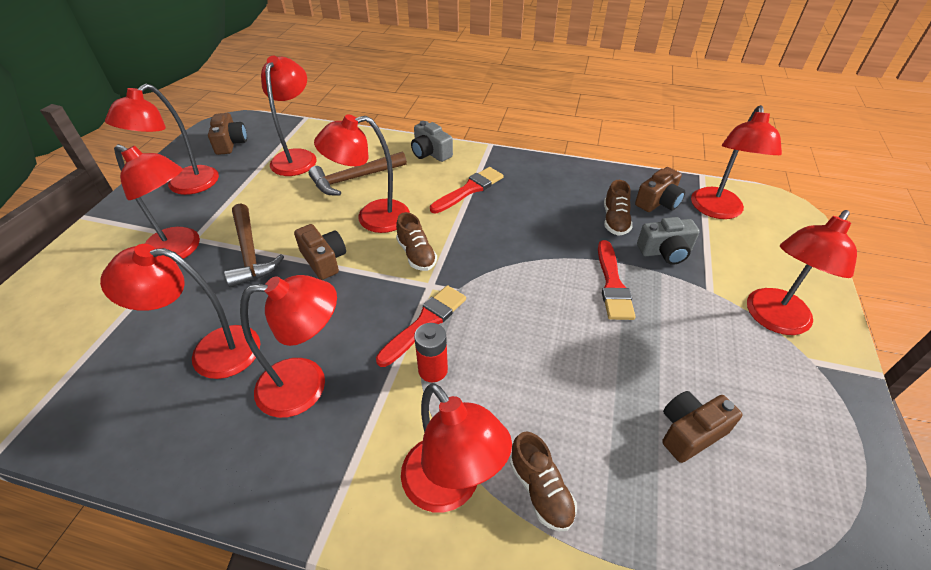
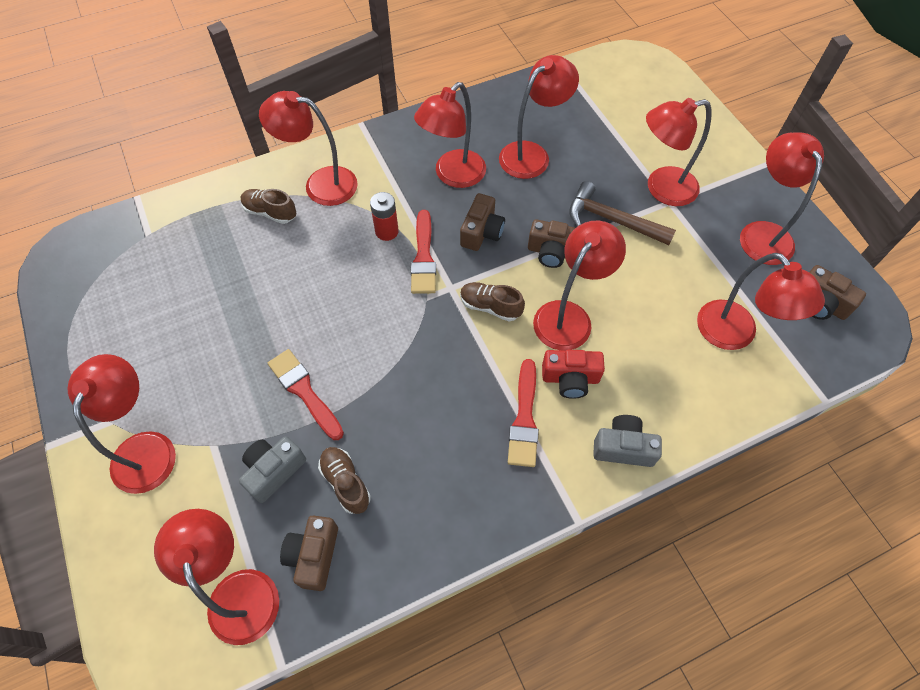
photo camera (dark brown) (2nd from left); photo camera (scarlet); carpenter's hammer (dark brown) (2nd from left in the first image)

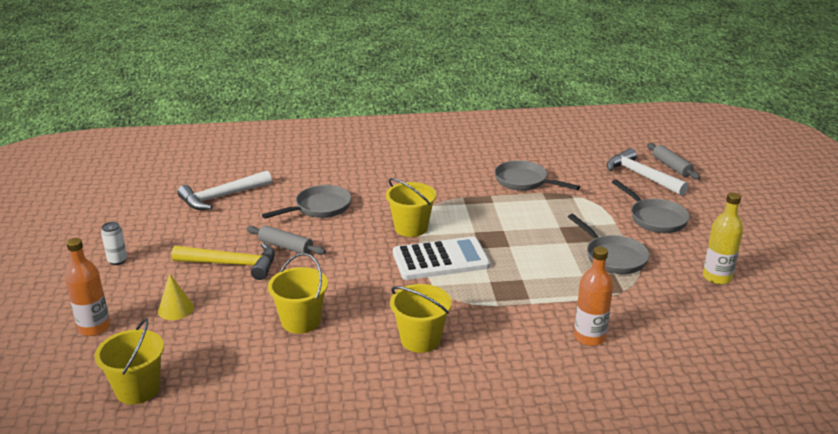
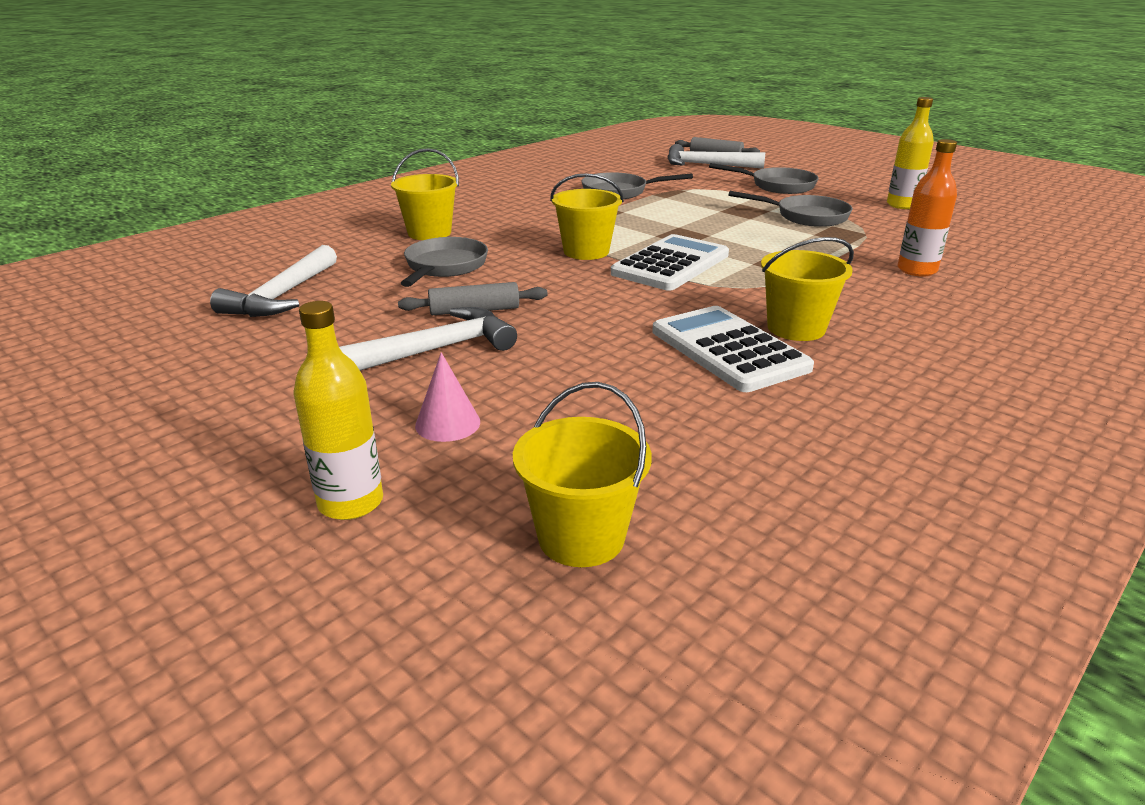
flask (yellow) (1st from left); carpenter's hammer (pure white) (2nd from left); pail (yellow) (1st from left); cone shape (rosy); pocket calculator (pure white) (2nd from left); tin (pure white)

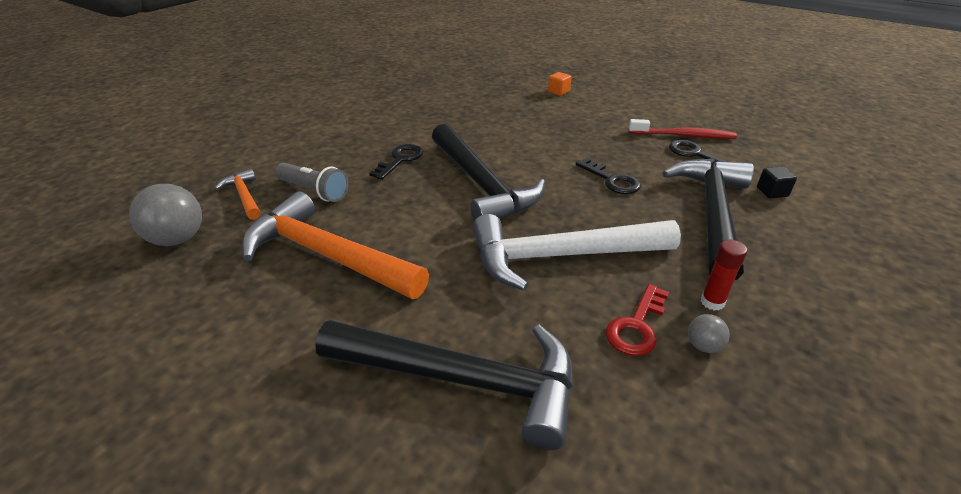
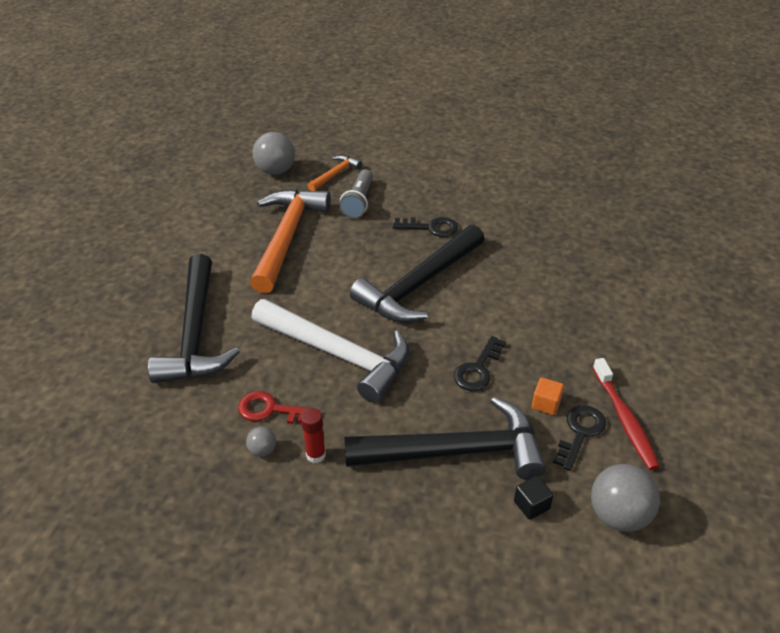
carpenter's hammer (pure white); solid cube (orange-coloured); ball (gray) (3rd from left)

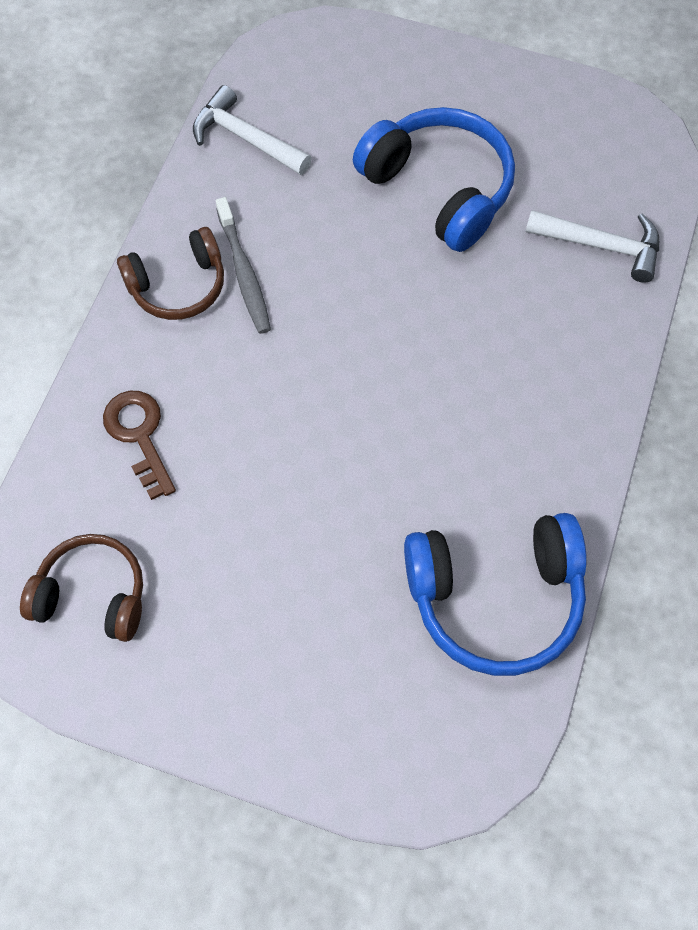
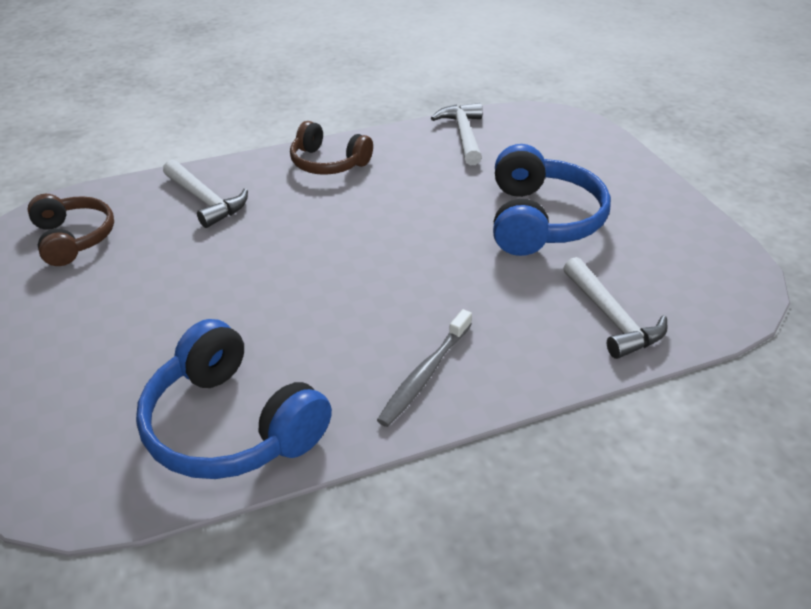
carpenter's hammer (pure white) (1st from left); toothbrush (gray)

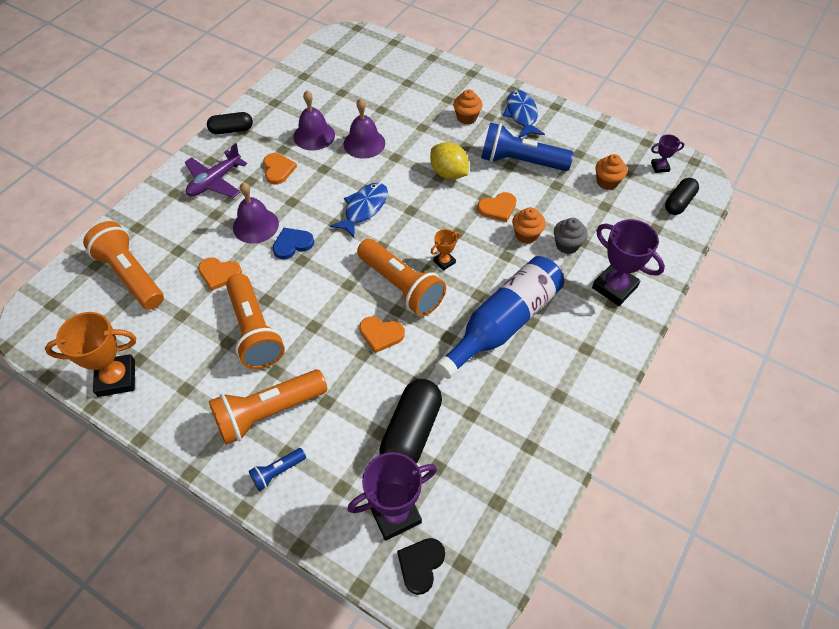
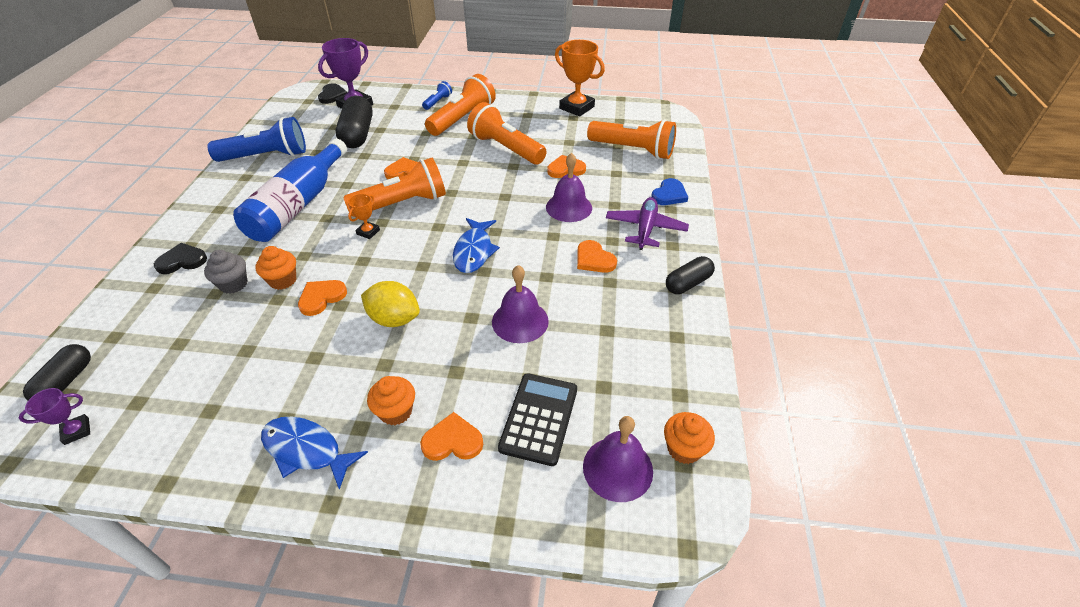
heart shape (black) (1st from left); flashlight (cobalt) (1st from left); toy fish (cobalt) (1st from left); flashlight (orange-coloured) (1st from left); heart shape (orange-coloured) (3rd from left); pocket calculator (black); trophy (orange-coloured) (2nd from left); bell (purple) (3rd from left); heart shape (cobalt); fairy cake (orange-coloured) (3rd from left)

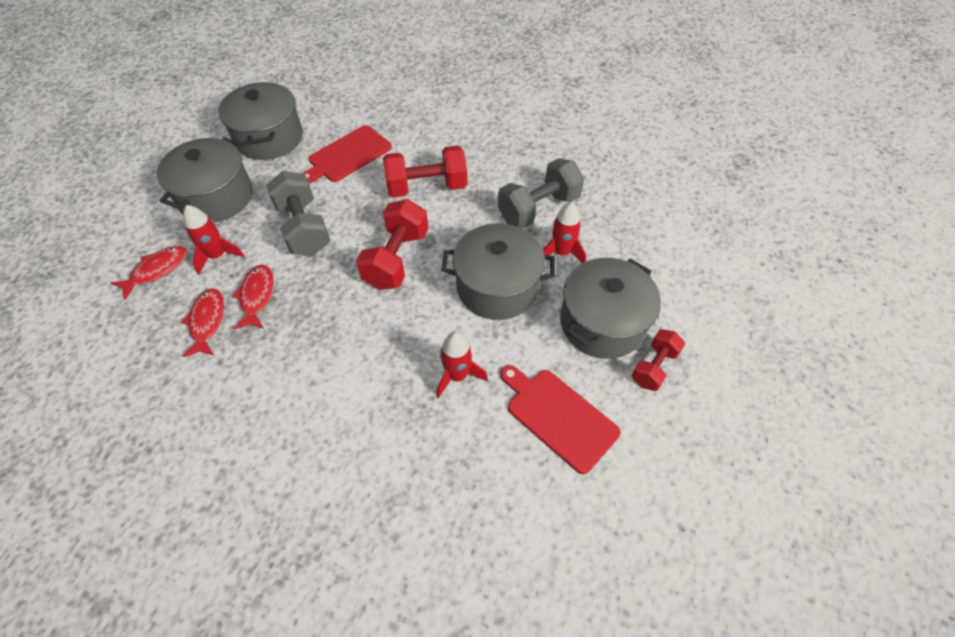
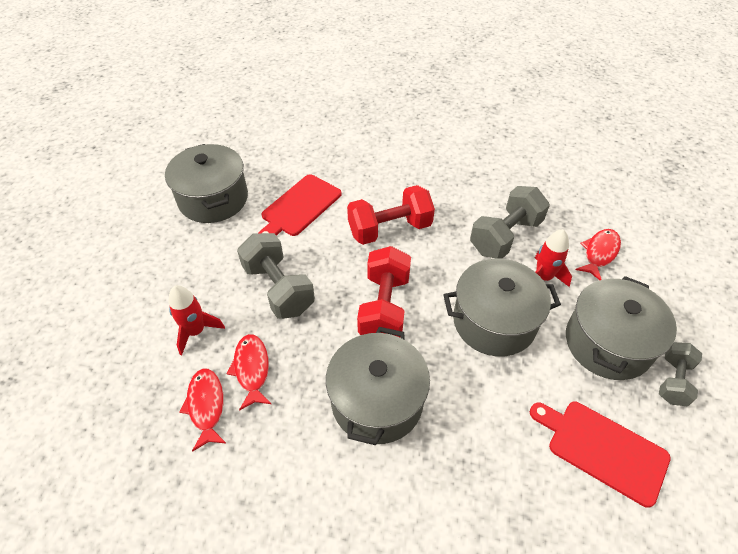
cooking pot (gray) (2nd from left); toy fish (scarlet) (3rd from left); free weight (gray) (3rd from left); toy rocket (scarlet) (2nd from left in the first image)

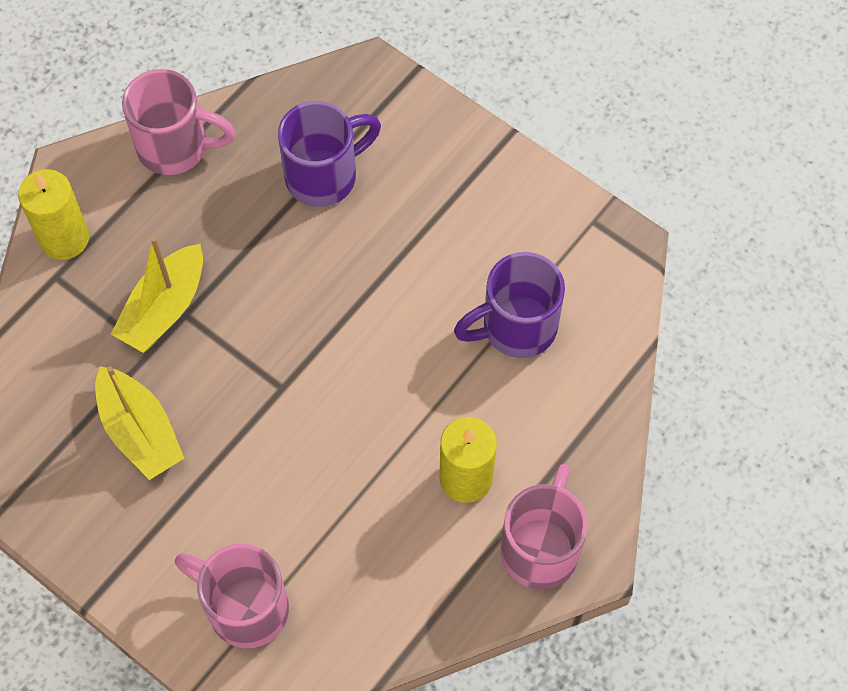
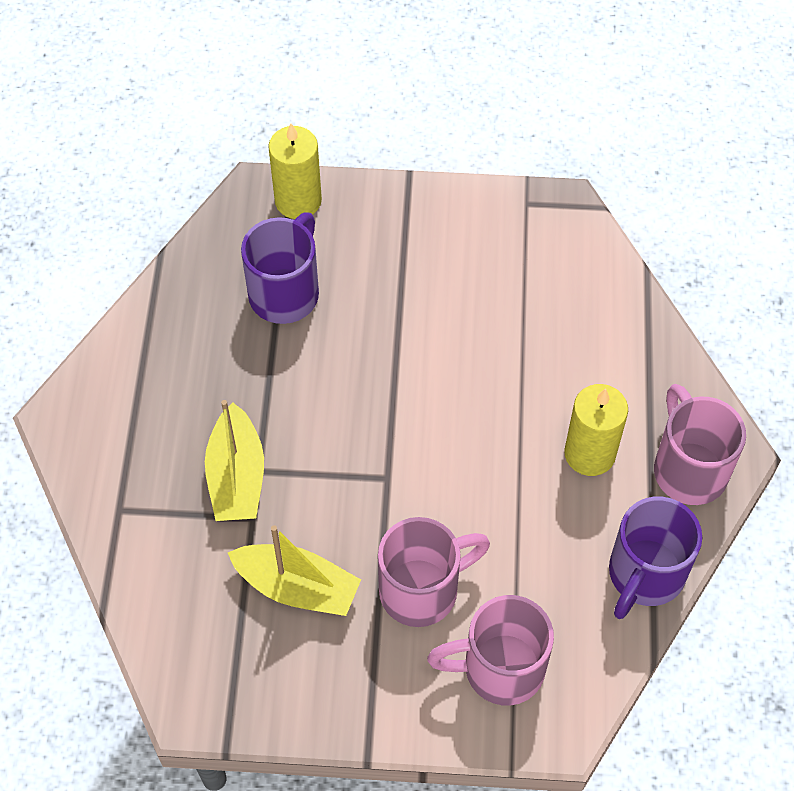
candle (yellow) (1st from left); tea mug (rosy) (1st from left); tea mug (purple) (2nd from left)

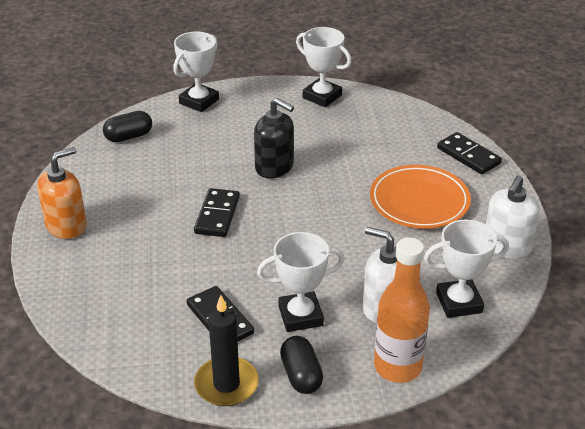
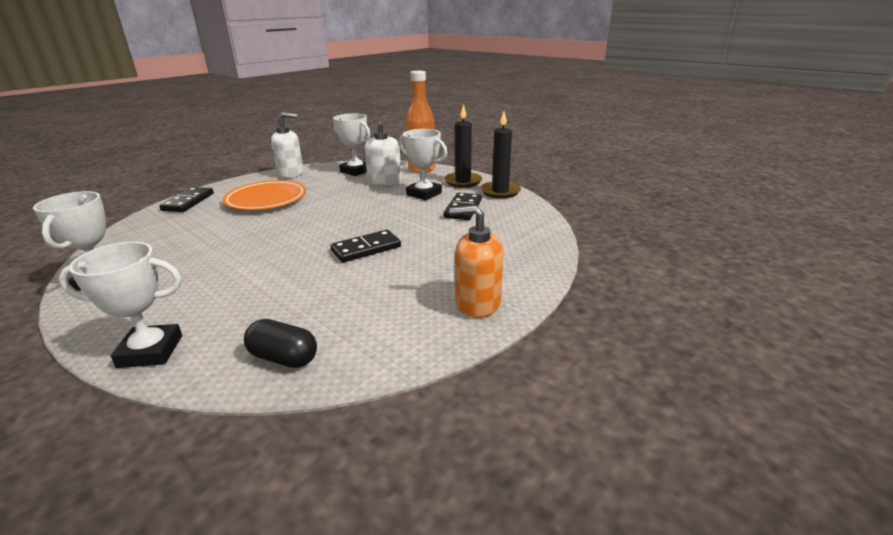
candle (black) (1st from left); pump bottle (black)

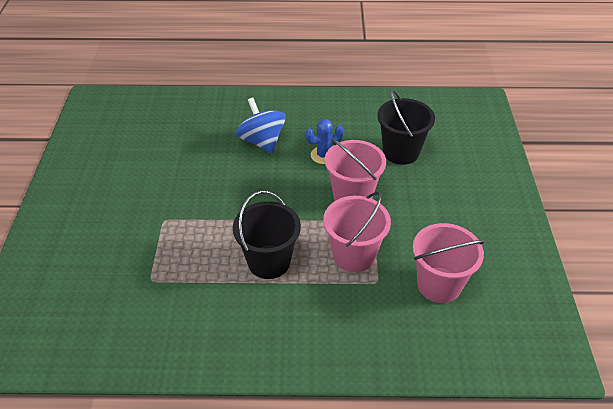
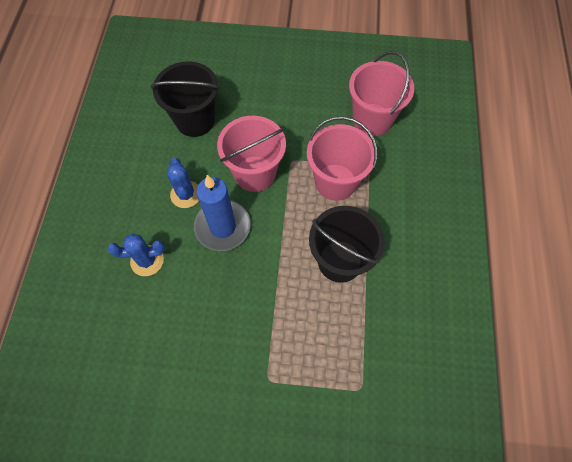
saguaro cactus (cobalt) (1st from left); candle (cobalt)

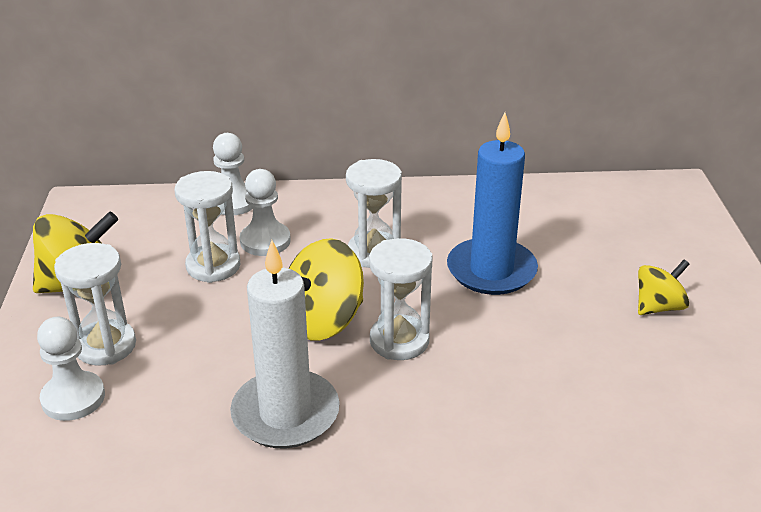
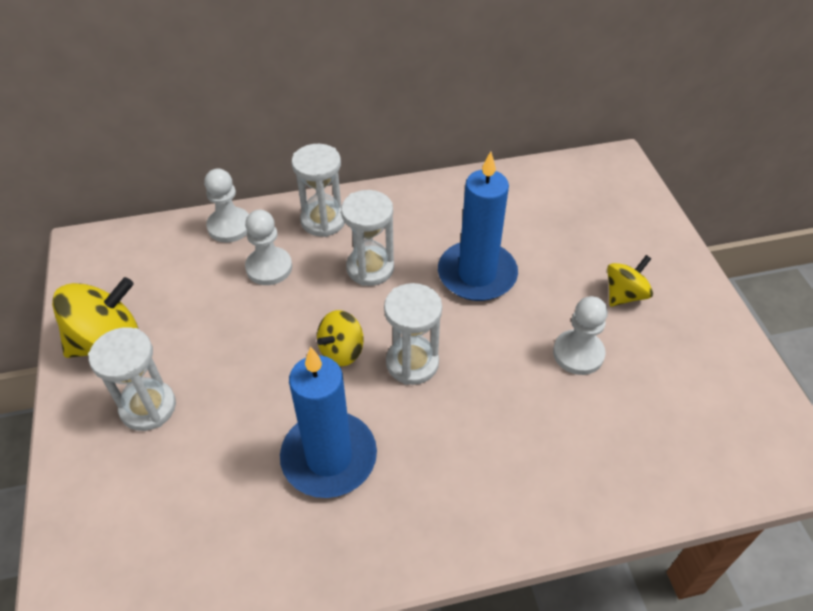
candle (cobalt) (1st from left); hourglass (pure white) (2nd from left); spinning top (yellow) (2nd from left); pawn (pure white) (3rd from left)

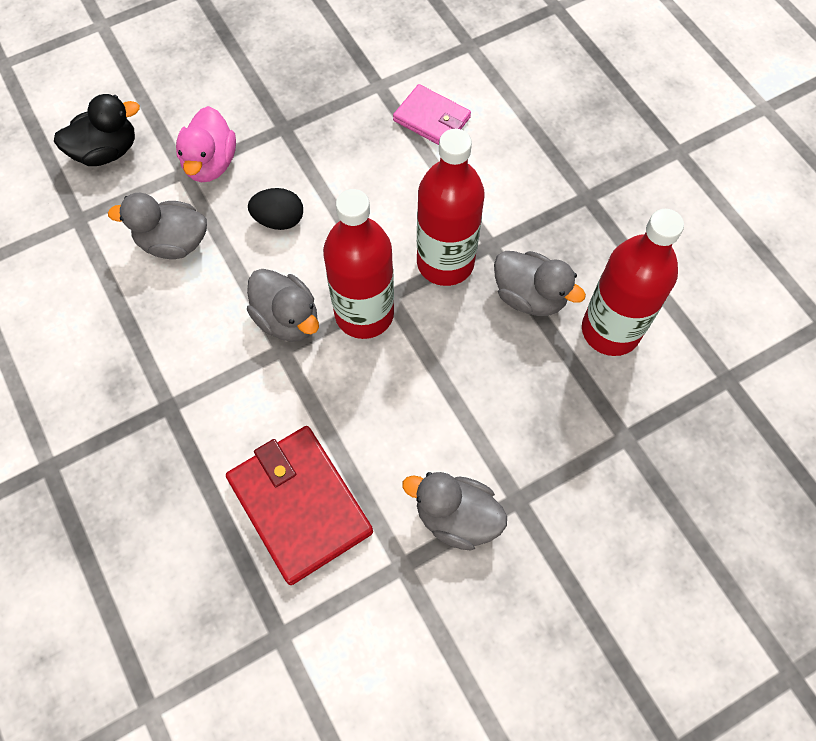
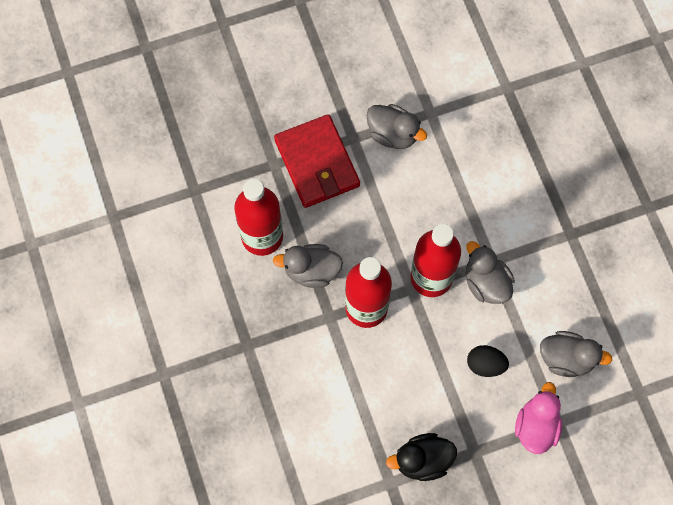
toy duck (gray) (1st from left); billfold (scarlet); toy duck (black); billfold (rosy)

